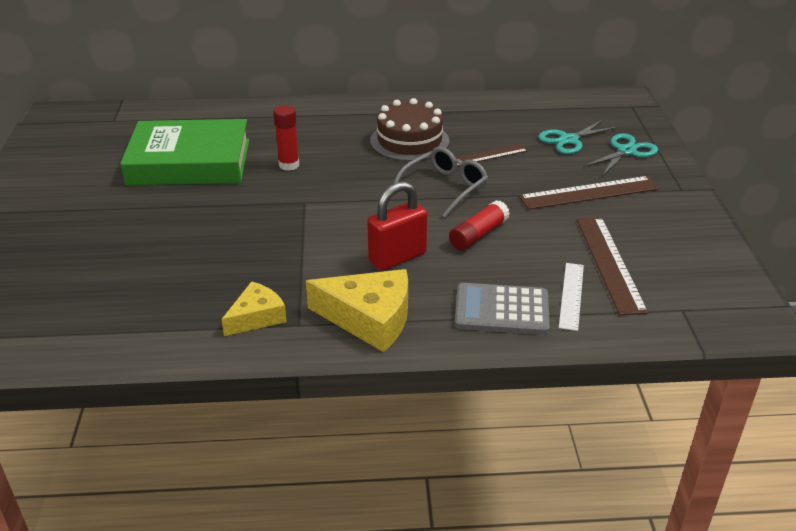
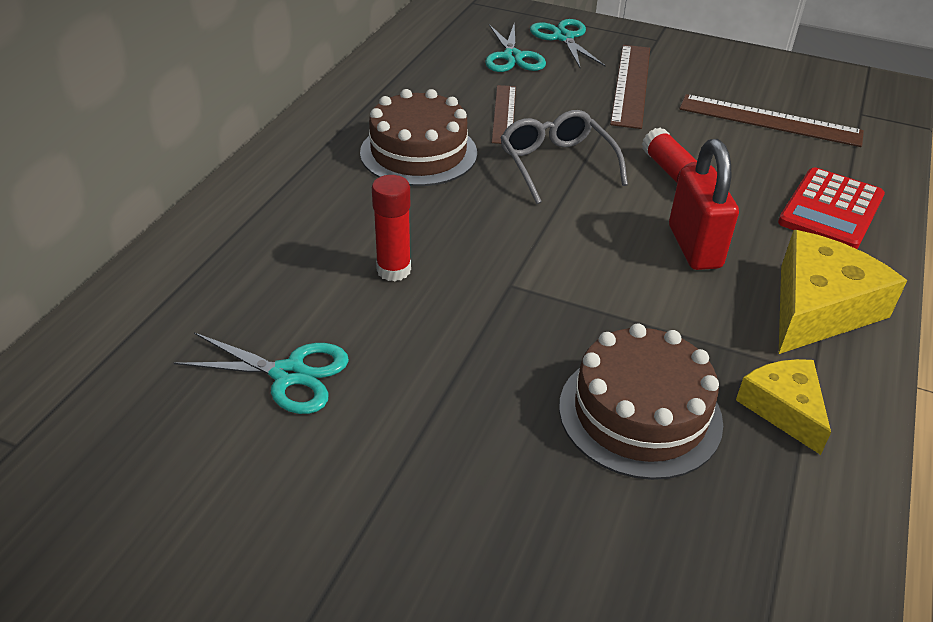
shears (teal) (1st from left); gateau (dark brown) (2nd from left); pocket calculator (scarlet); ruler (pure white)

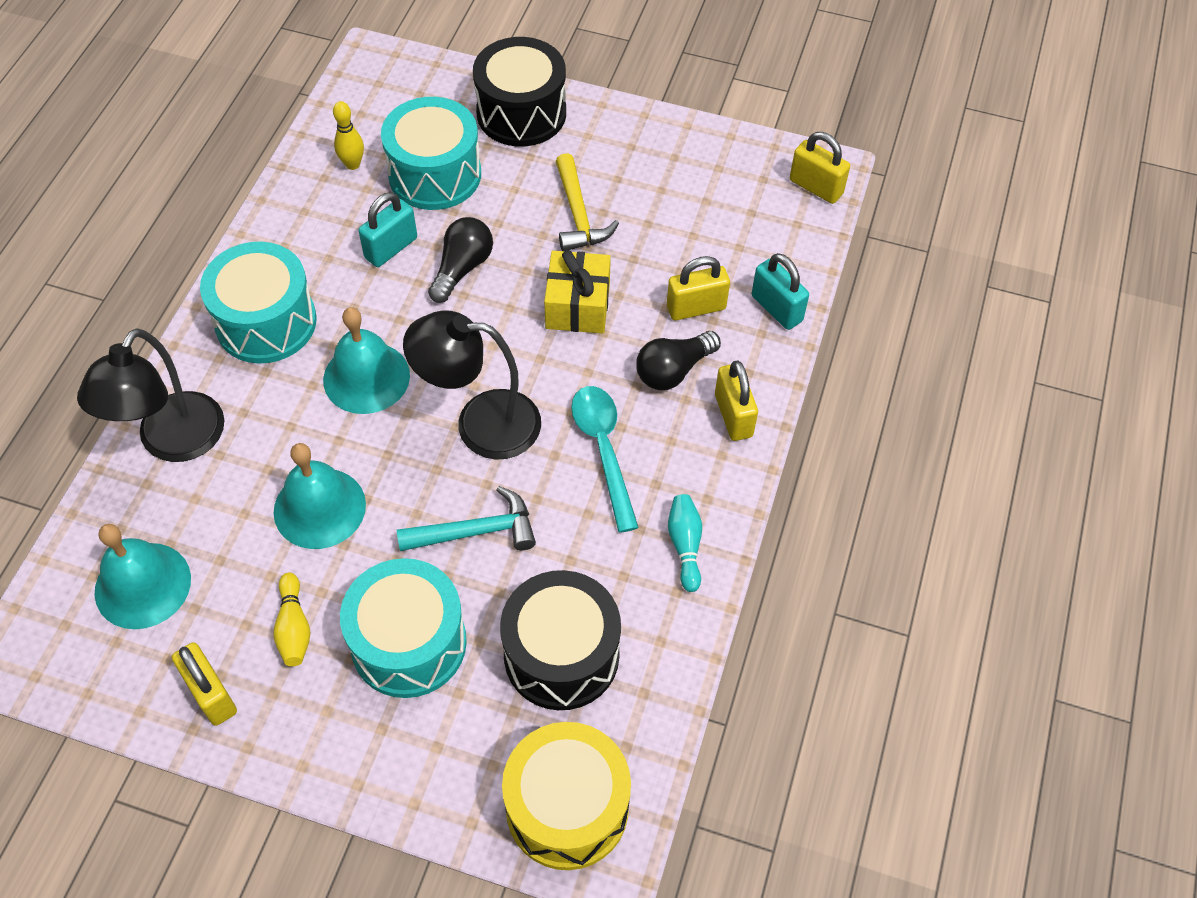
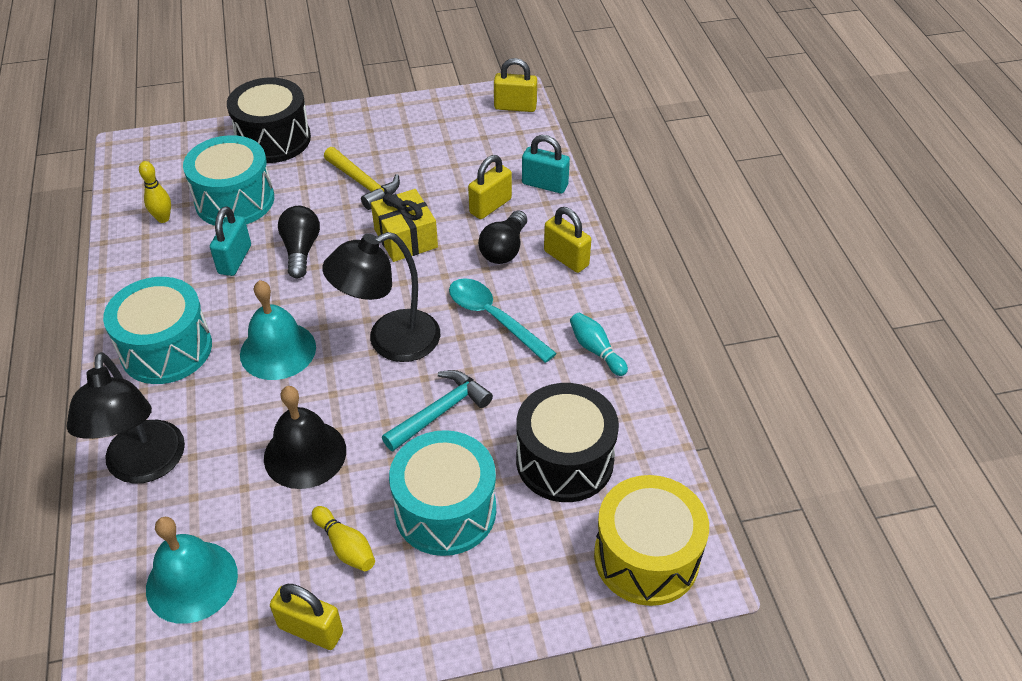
bell (black)

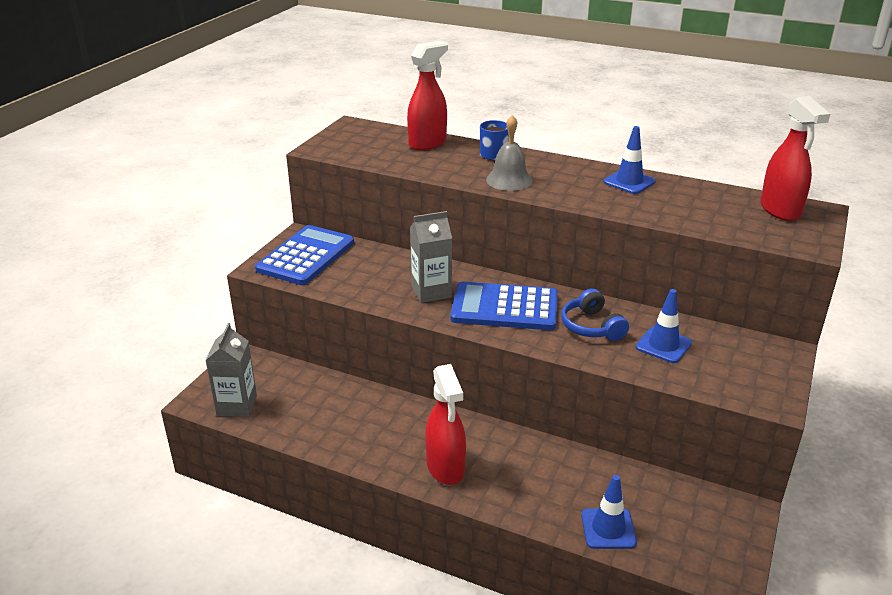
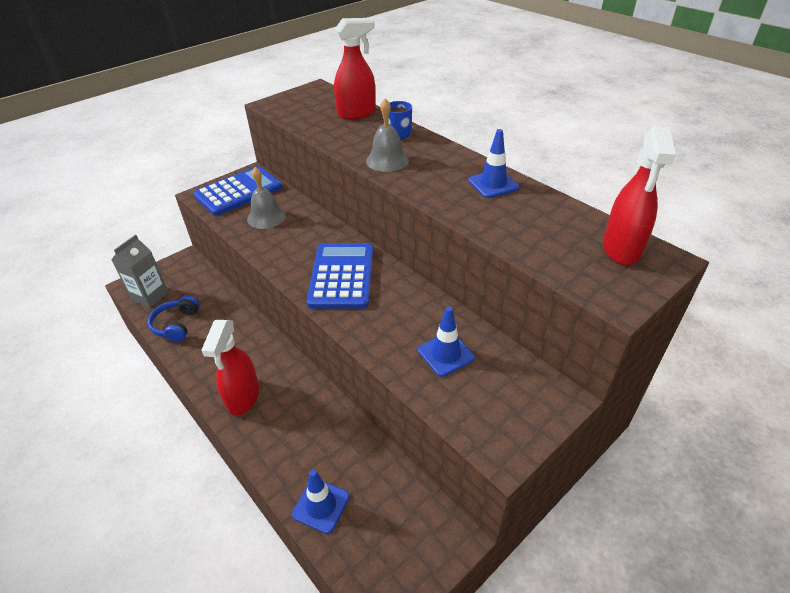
headphones (cobalt); bell (gray) (1st from left); pocket calculator (cobalt) (2nd from left); juice carton (gray) (2nd from left in the first image)

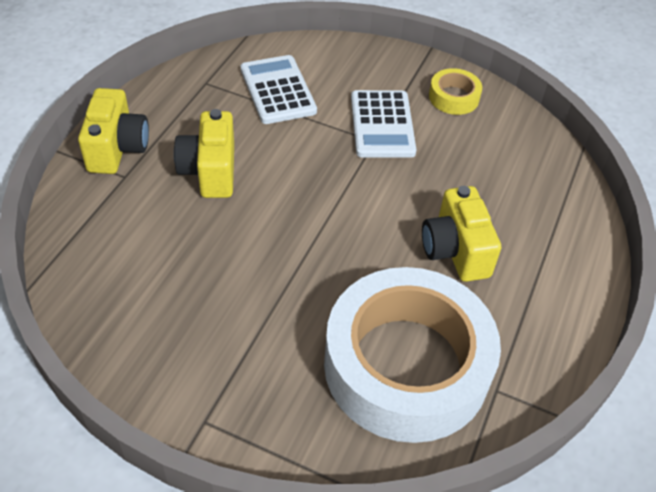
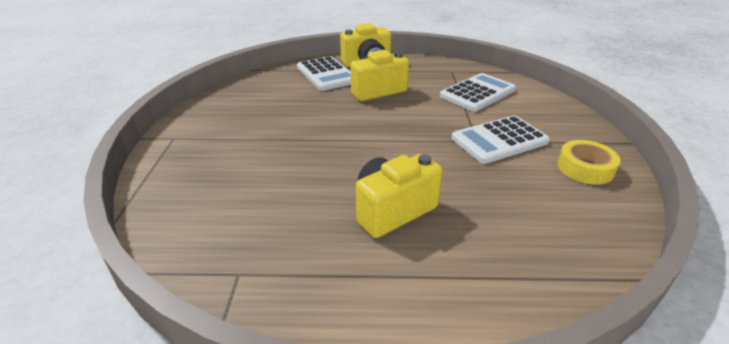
pocket calculator (pure white) (1st from left); roll of tape (pure white)

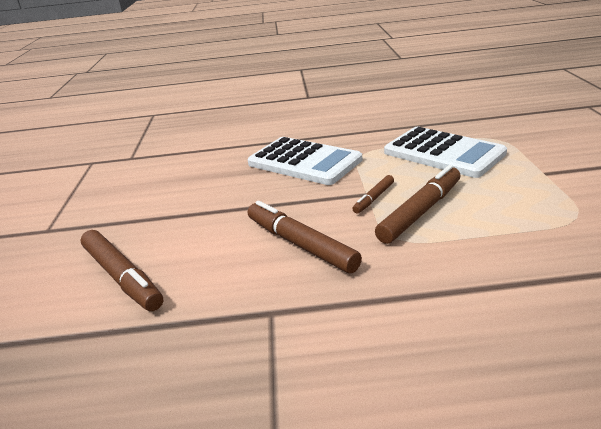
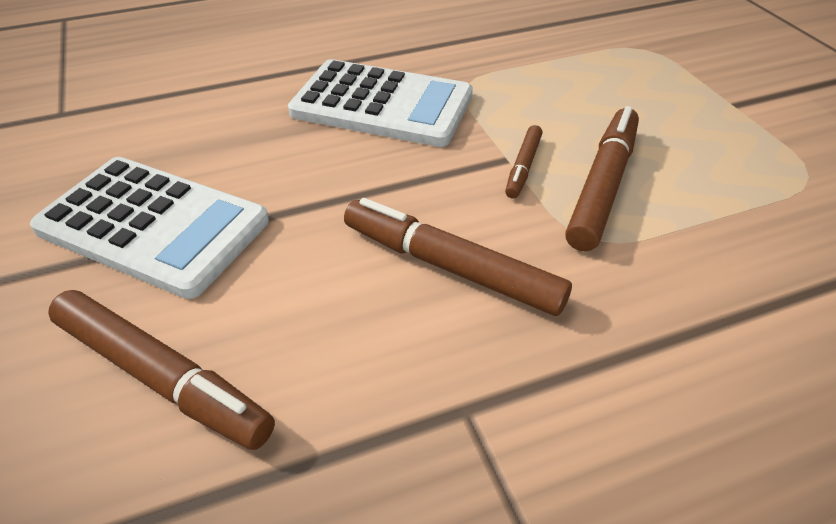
pocket calculator (pure white) (1st from left)

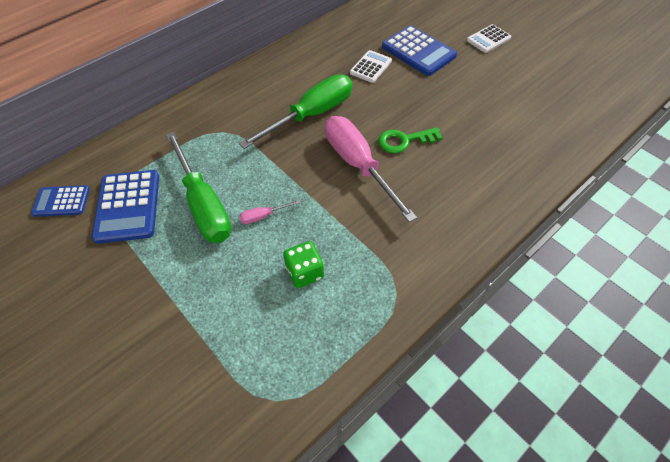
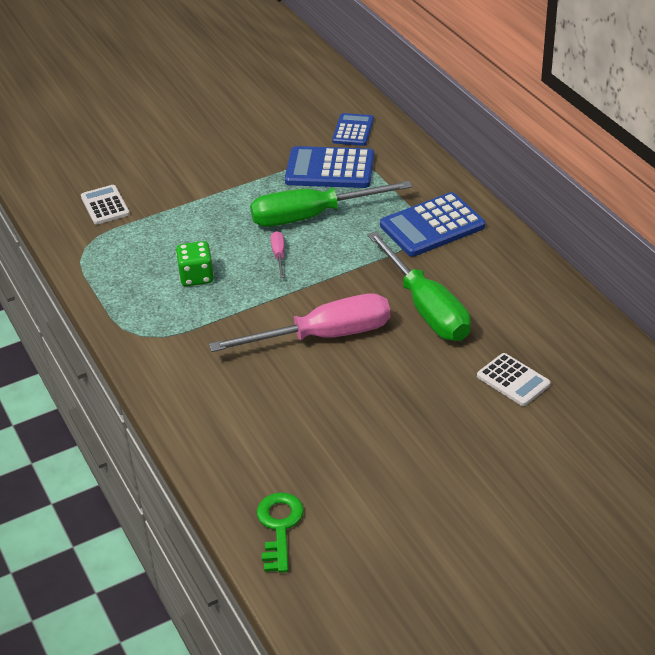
pocket calculator (pure white) (1st from left); key (green); pocket calculator (cobalt) (3rd from left)

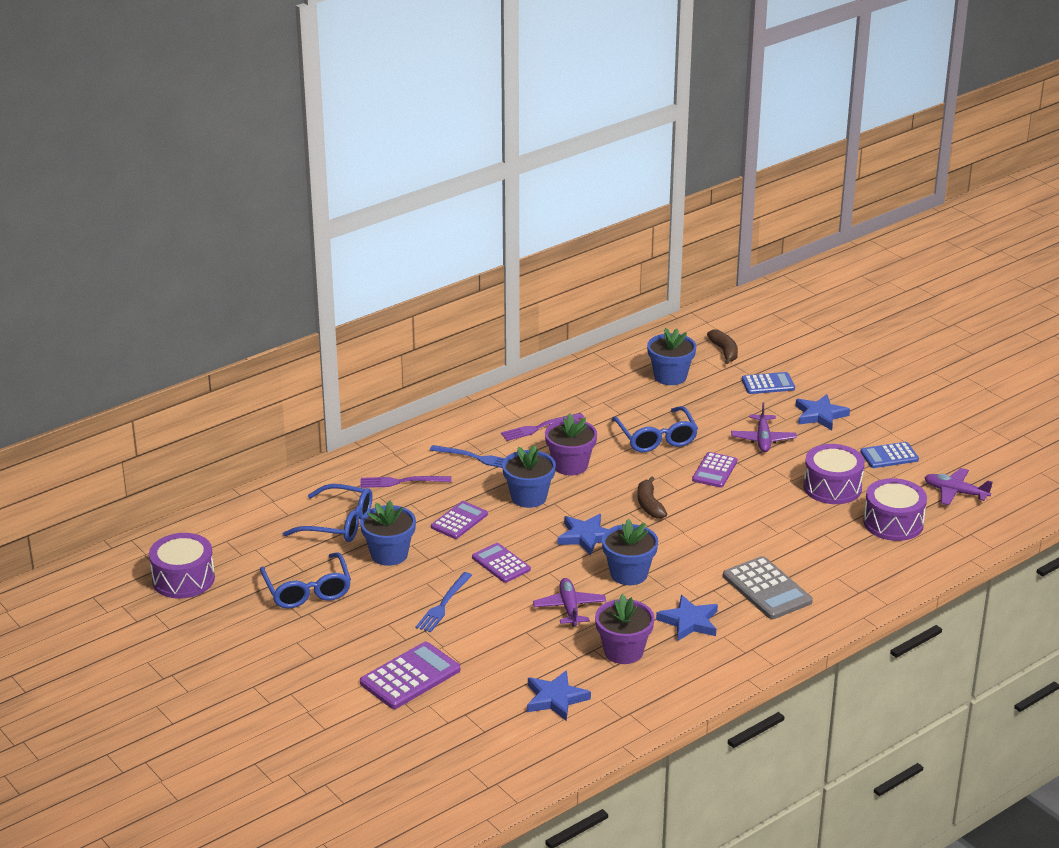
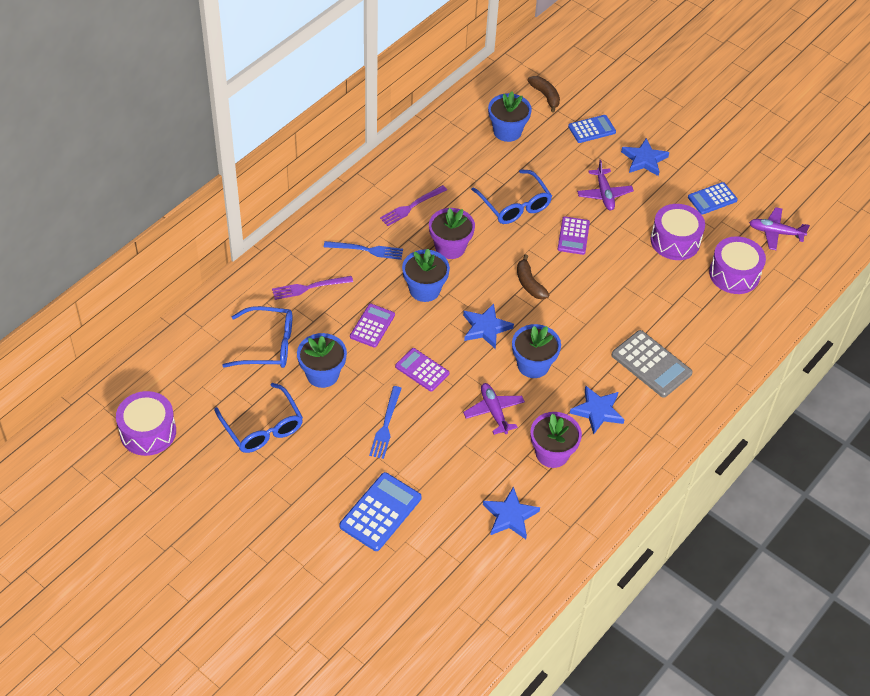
pocket calculator (cobalt) (1st from left)

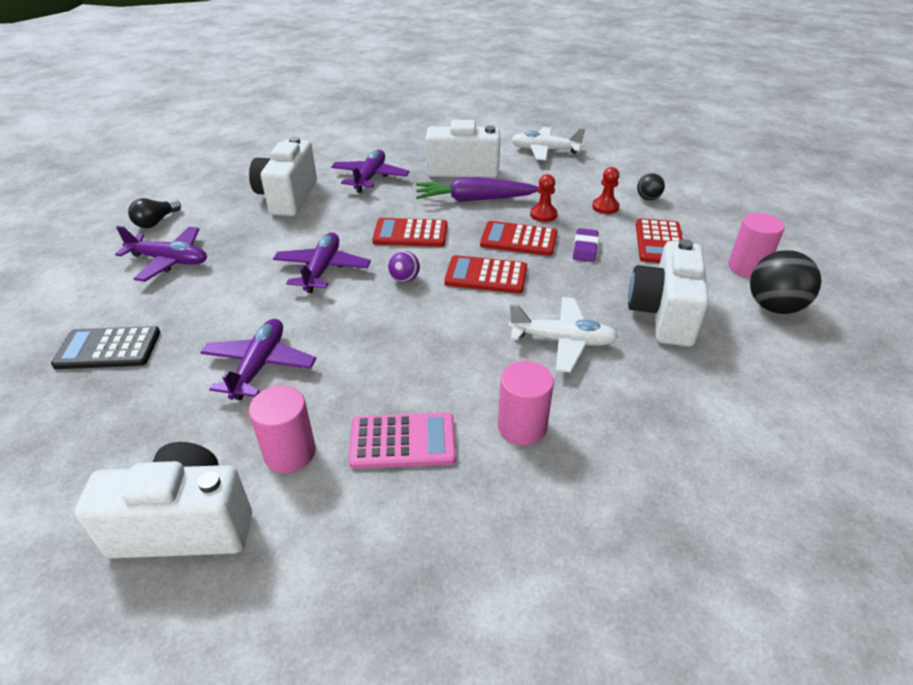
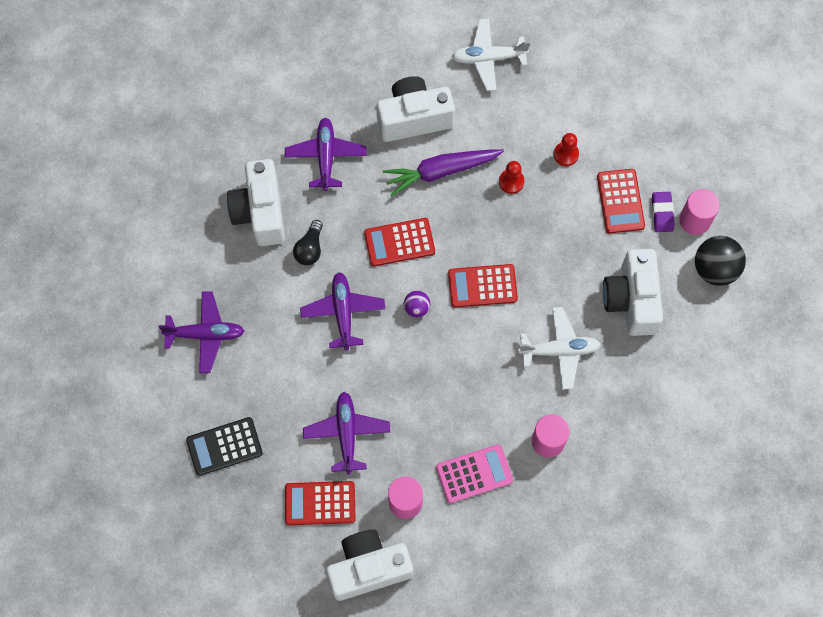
pocket calculator (scarlet) (1st from left); bulb (black); gum eraser (purple); ball (black) (1st from left in the first image)

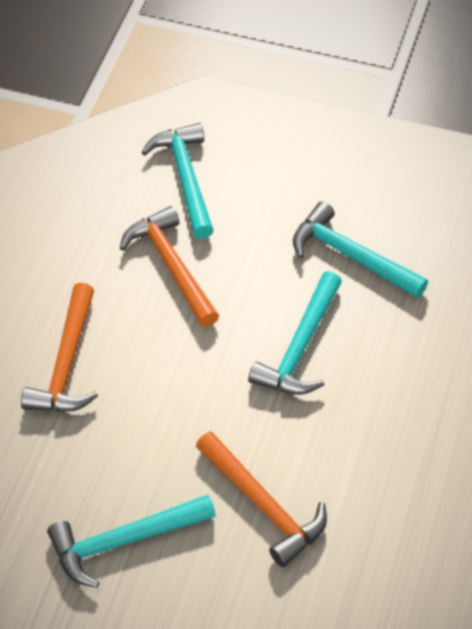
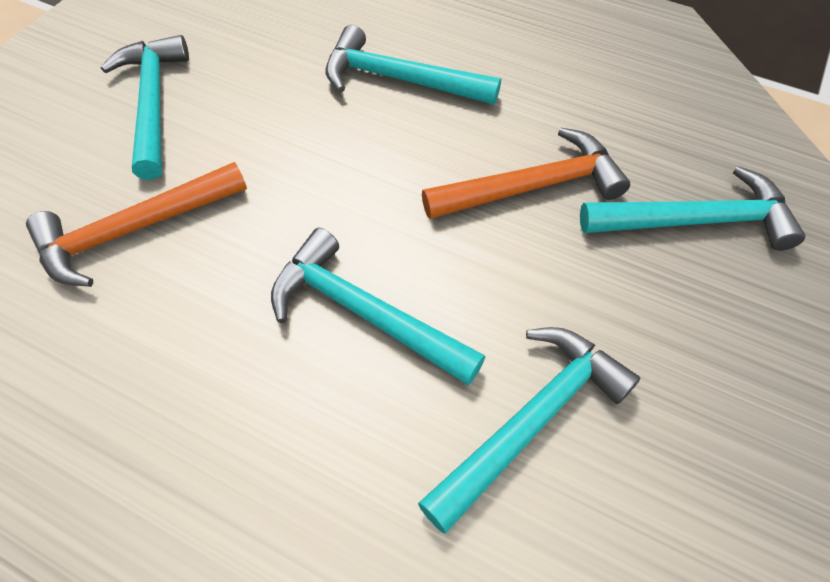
carpenter's hammer (teal) (3rd from left)

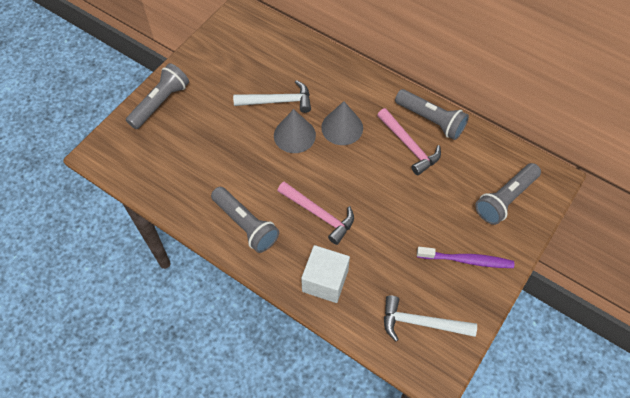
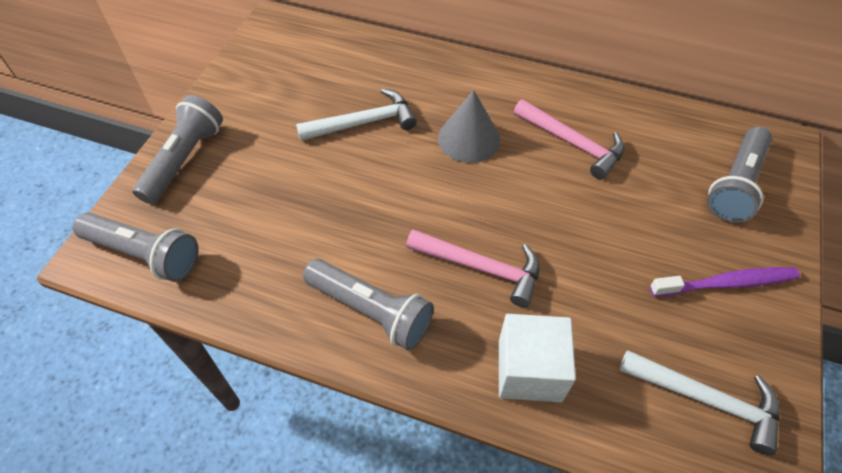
flashlight (gray) (1st from left); carpenter's hammer (pure white) (2nd from left); cone shape (gray) (1st from left in the first image)

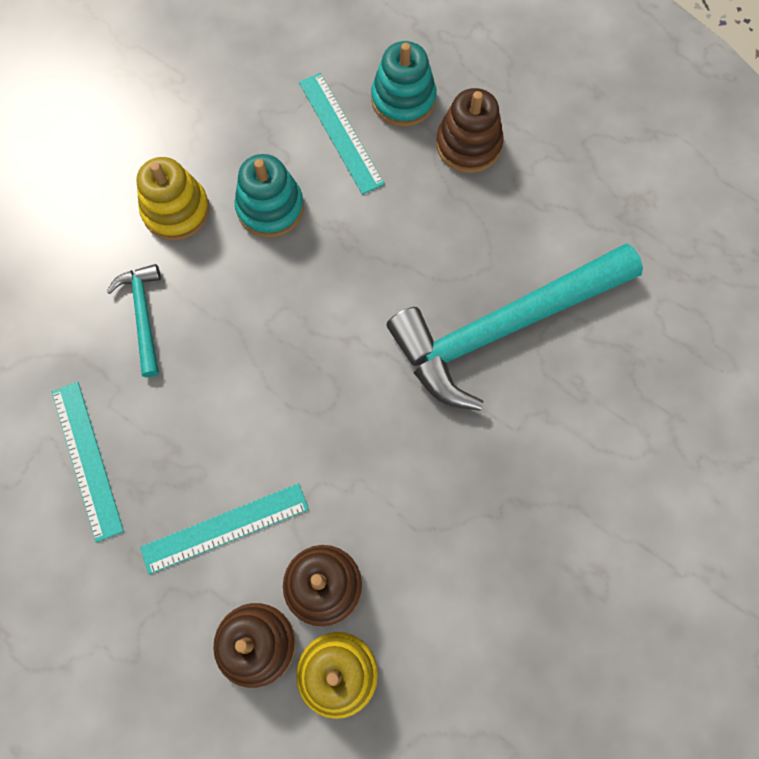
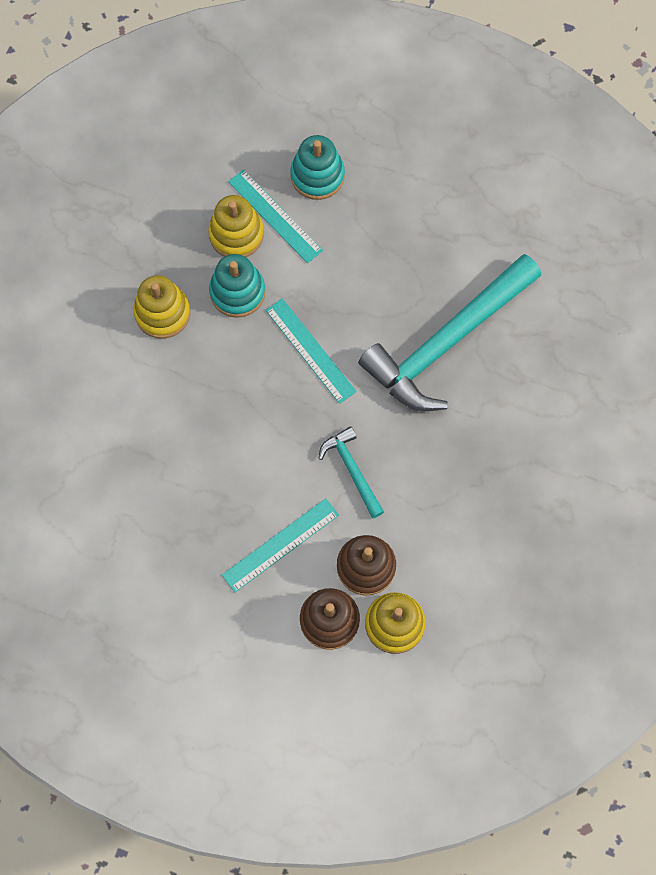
stacking toy (yellow) (2nd from left); ruler (teal) (3rd from left); carpenter's hammer (teal) (1st from left); stacking toy (dark brown) (3rd from left in the first image)

